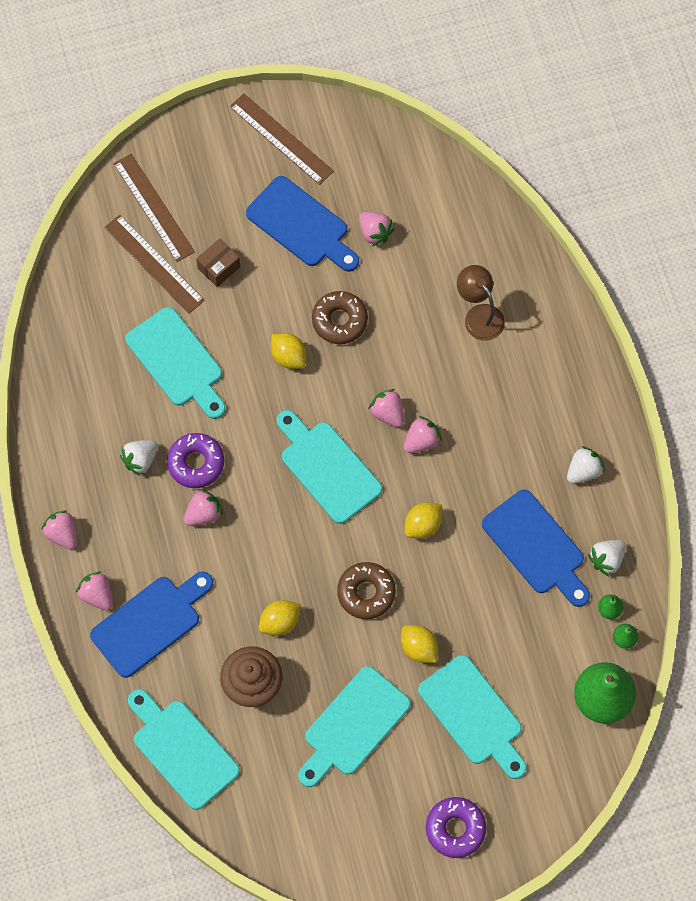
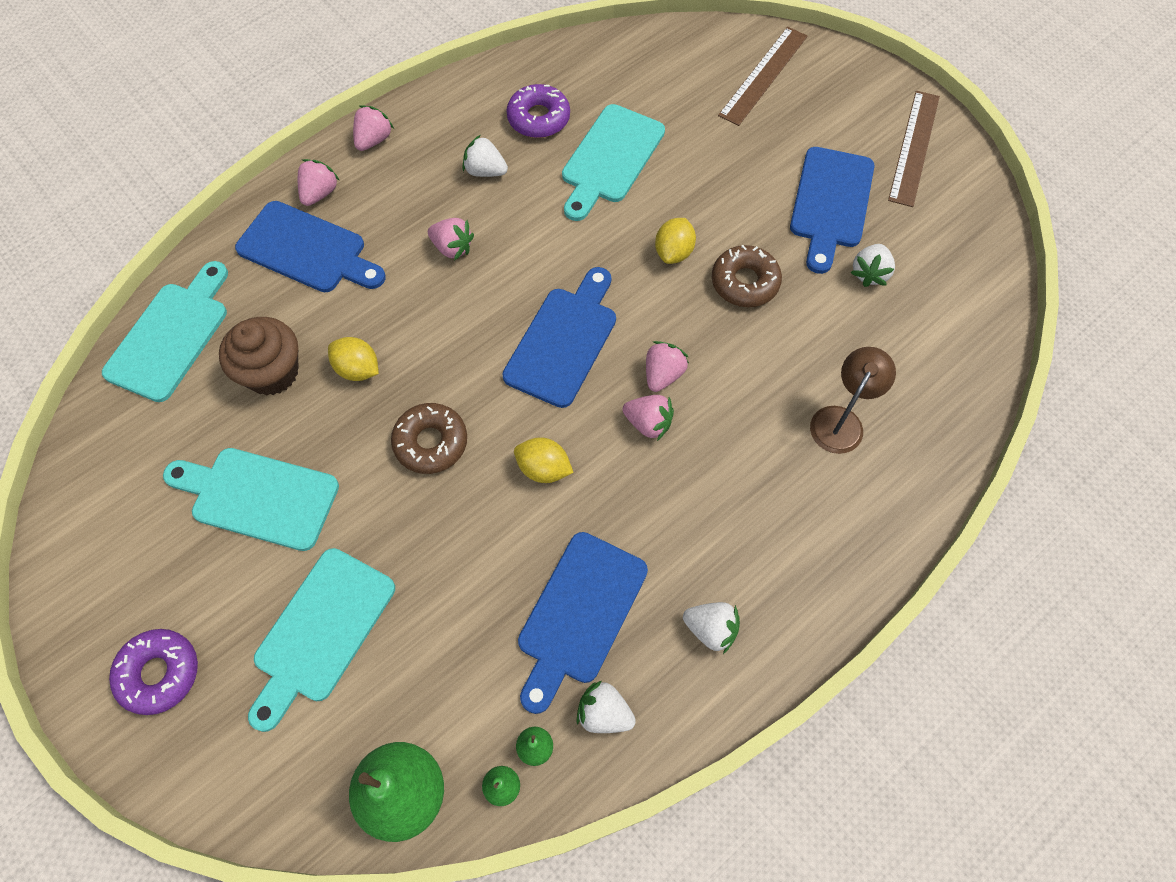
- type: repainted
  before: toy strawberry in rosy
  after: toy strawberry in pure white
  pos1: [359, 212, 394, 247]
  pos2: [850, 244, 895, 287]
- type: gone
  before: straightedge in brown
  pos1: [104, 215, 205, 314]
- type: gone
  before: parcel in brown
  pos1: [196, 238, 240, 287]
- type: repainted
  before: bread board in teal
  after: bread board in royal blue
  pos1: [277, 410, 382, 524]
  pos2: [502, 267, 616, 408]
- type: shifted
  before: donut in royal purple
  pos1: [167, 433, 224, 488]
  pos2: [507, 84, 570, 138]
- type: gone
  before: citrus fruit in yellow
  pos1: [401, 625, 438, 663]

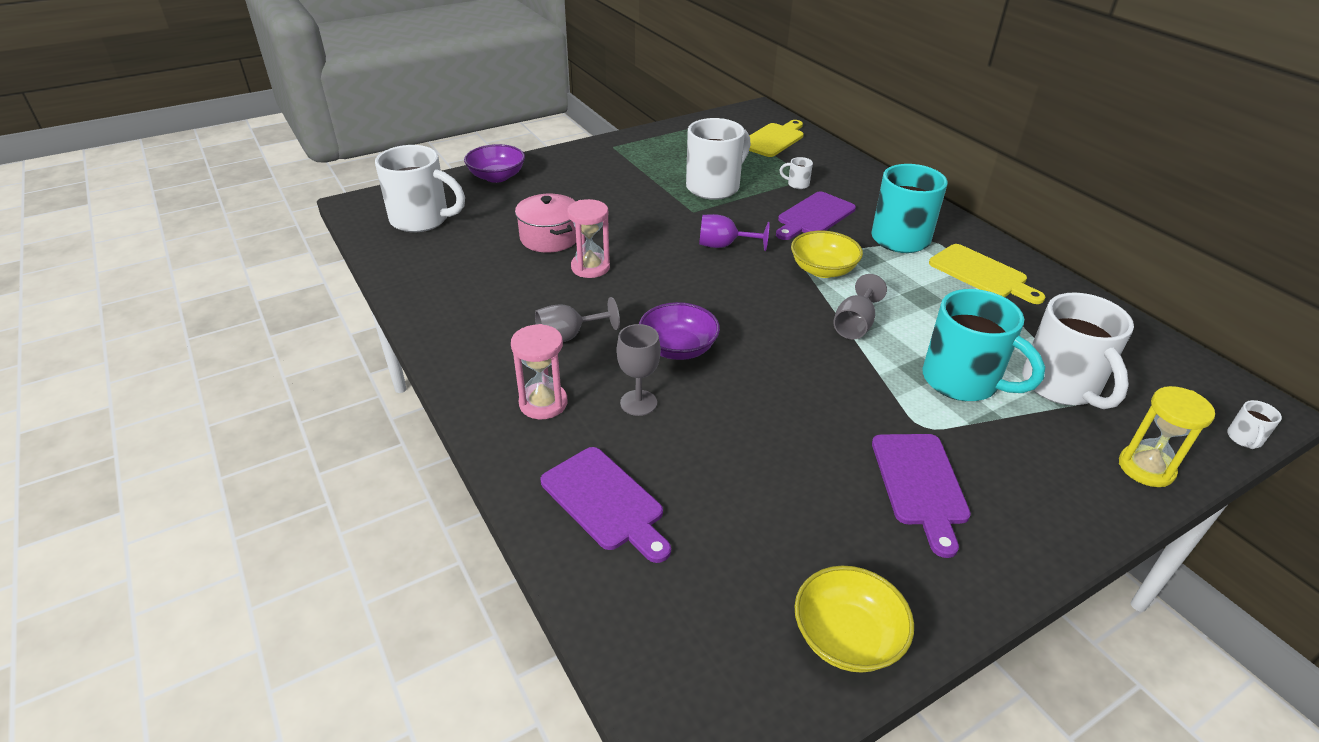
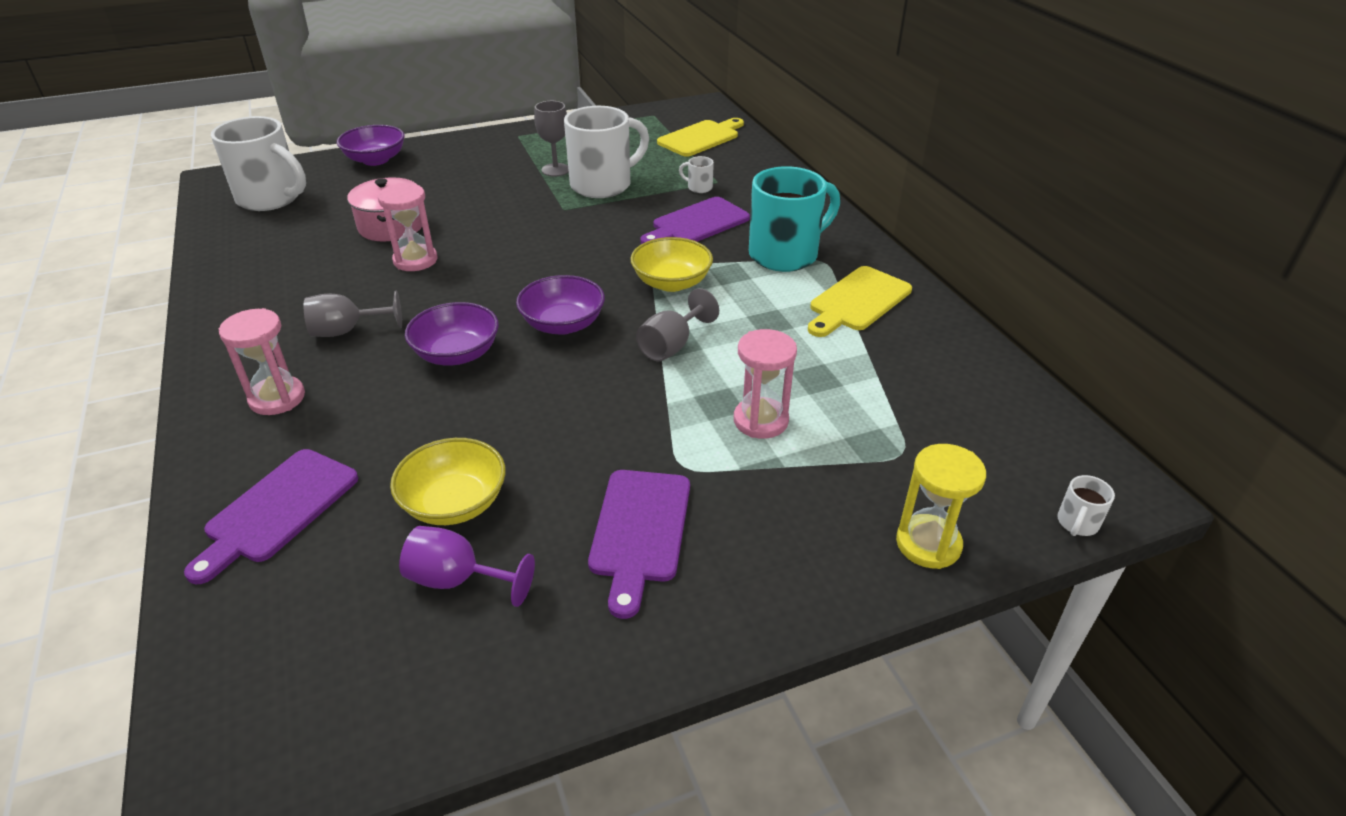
- type: shifted
  before: goblet in royal purple
  pos1: [699, 214, 770, 251]
  pos2: [399, 526, 535, 607]
- type: rotated
  before: bread board in yellow
  pos1: [929, 244, 1045, 304]
  pos2: [808, 266, 912, 337]
  turn: 75
- type: swapped
  before: mug in teal
  after: sandglass in rosy
  pos1: [922, 289, 1045, 401]
  pos2: [734, 329, 797, 439]
- type: gone
  before: mug in pure white
  pos1: [1022, 293, 1134, 409]
- type: shifted
  before: goblet in ash-grey
  pos1: [617, 324, 661, 416]
  pos2: [534, 101, 569, 176]
- type: rotated
  before: bread board in royal purple
  pos1: [541, 447, 671, 563]
  pos2: [184, 449, 358, 584]
  turn: 60
- type: shifted
  before: bowl in yellow
  pos1: [794, 566, 914, 673]
  pos2: [390, 438, 506, 525]
- type: new
  after: bowl in royal purple
  pos2: [516, 275, 605, 335]

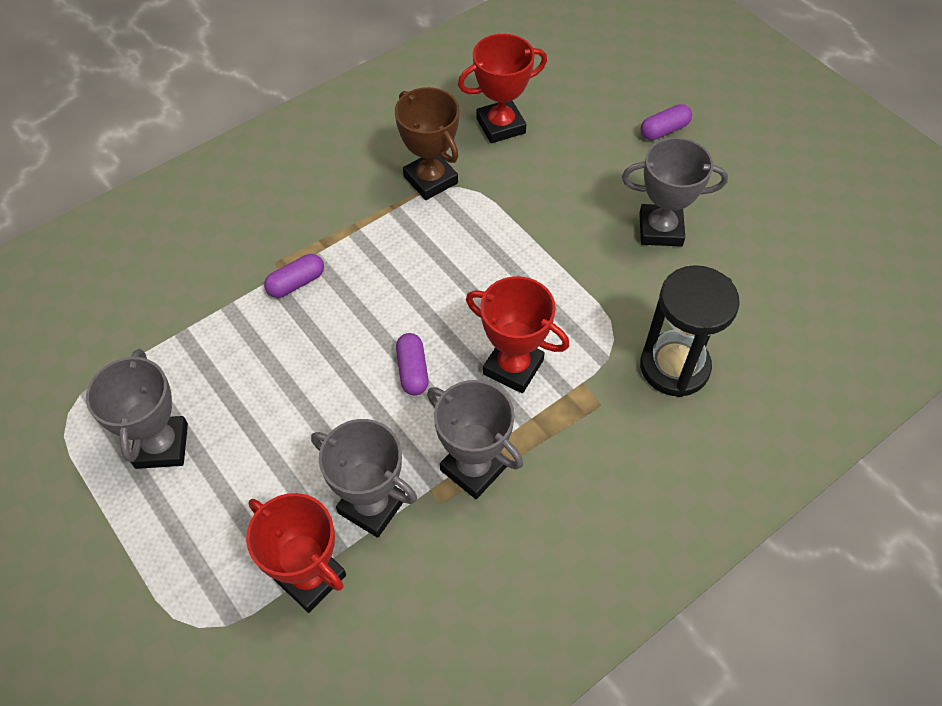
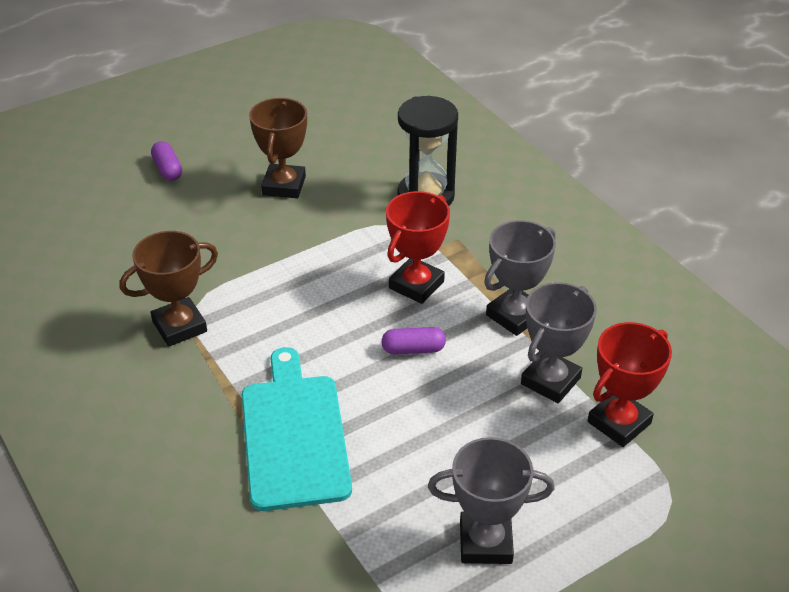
- type: gone
  before: trophy in crimson
  pos1: [458, 34, 547, 143]
- type: repainted
  before: trophy in ash-grey
  after: trophy in brown
  pos1: [622, 137, 728, 247]
  pos2: [249, 98, 307, 198]
- type: swapped
  before: capsule in royal purple
  after: bread board in teal
  pos1: [264, 254, 324, 298]
  pos2: [242, 347, 352, 511]

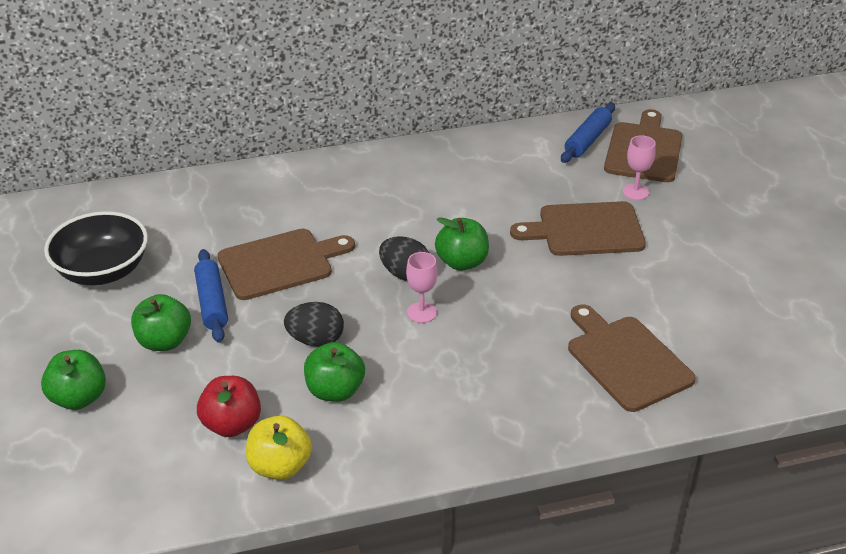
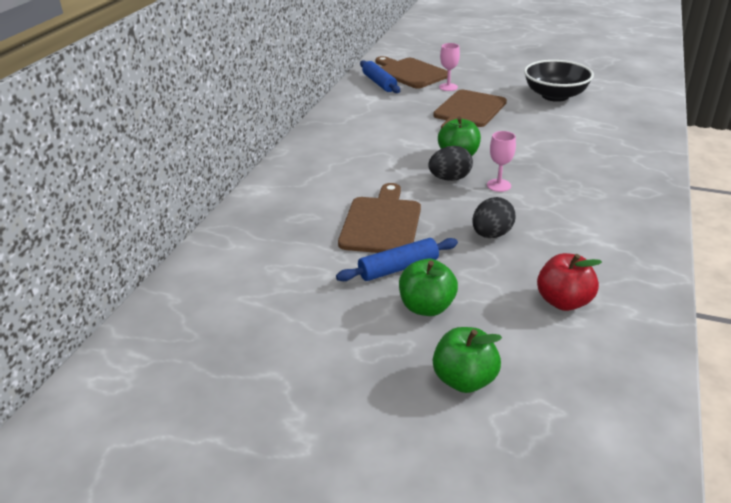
- type: shifted
  before: bowl in jet-black
  pos1: [44, 211, 148, 285]
  pos2: [524, 60, 594, 102]
- type: rotated
  before: dough roller in royal blue
  pos1: [194, 249, 228, 343]
  pos2: [336, 238, 458, 281]
  turn: -45
- type: gone
  before: bread board in brown
  pos1: [568, 304, 696, 412]
- type: gone
  before: apple in green
  pos1: [304, 342, 365, 402]
- type: gone
  before: apple in yellow
  pos1: [246, 415, 312, 480]

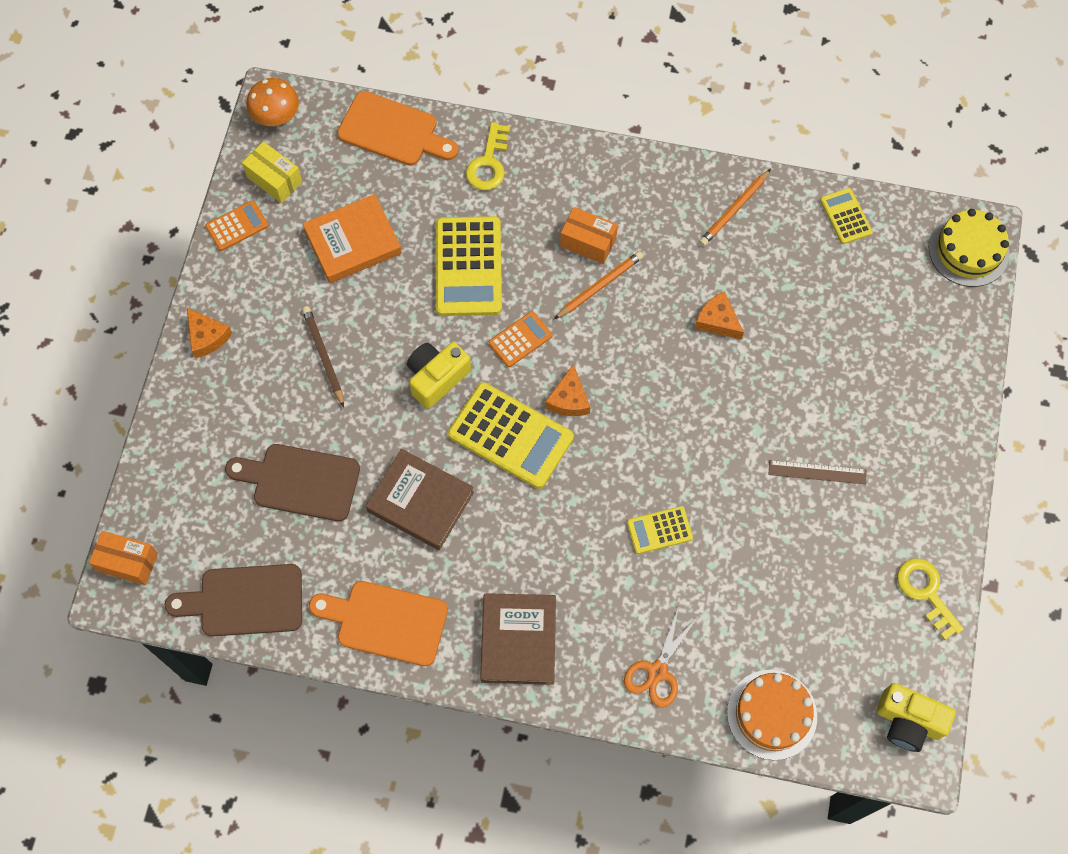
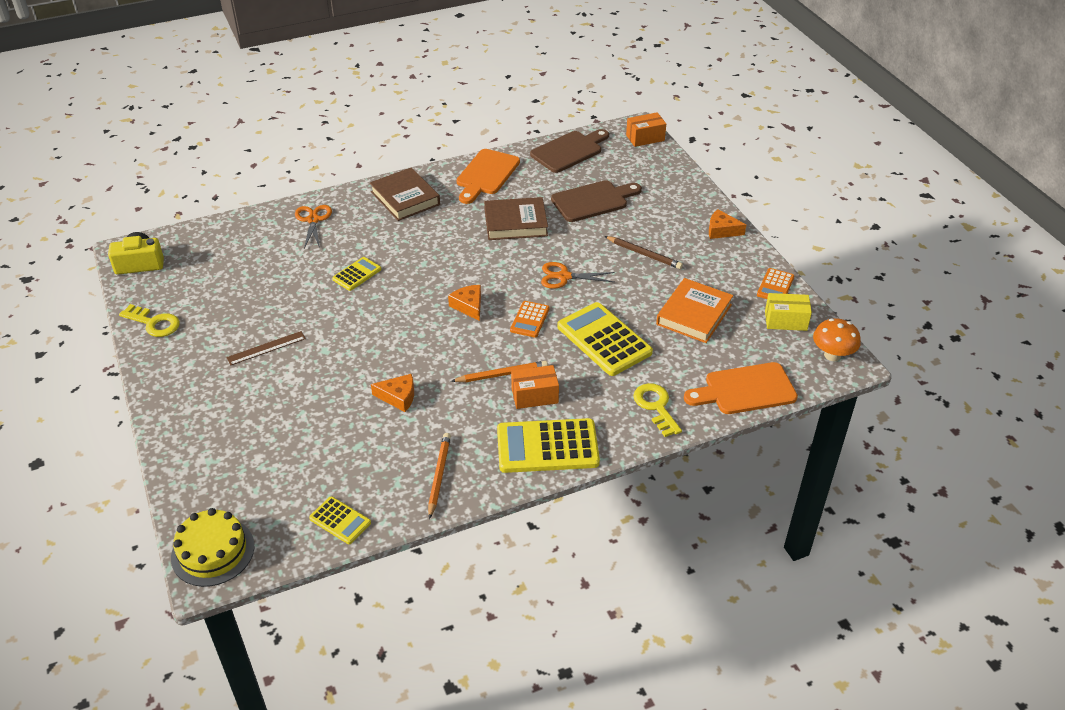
- type: rotated
  before: lead pencil in bright orange
  pos1: [554, 251, 644, 319]
  pos2: [451, 361, 548, 382]
  turn: -120
- type: swapped
  before: compact camera in yellow
  after: shears in bright orange
  pos1: [407, 342, 471, 409]
  pos2: [541, 262, 615, 289]
- type: shifted
  before: calculator in yellow
  pos1: [448, 382, 574, 489]
  pos2: [497, 418, 600, 473]
- type: rotated
  before: bread board in bright orange
  pos1: [309, 581, 448, 666]
  pos2: [456, 149, 520, 204]
  turn: 135
- type: gone
  before: layer cake in bright orange
  pos1: [727, 670, 817, 760]

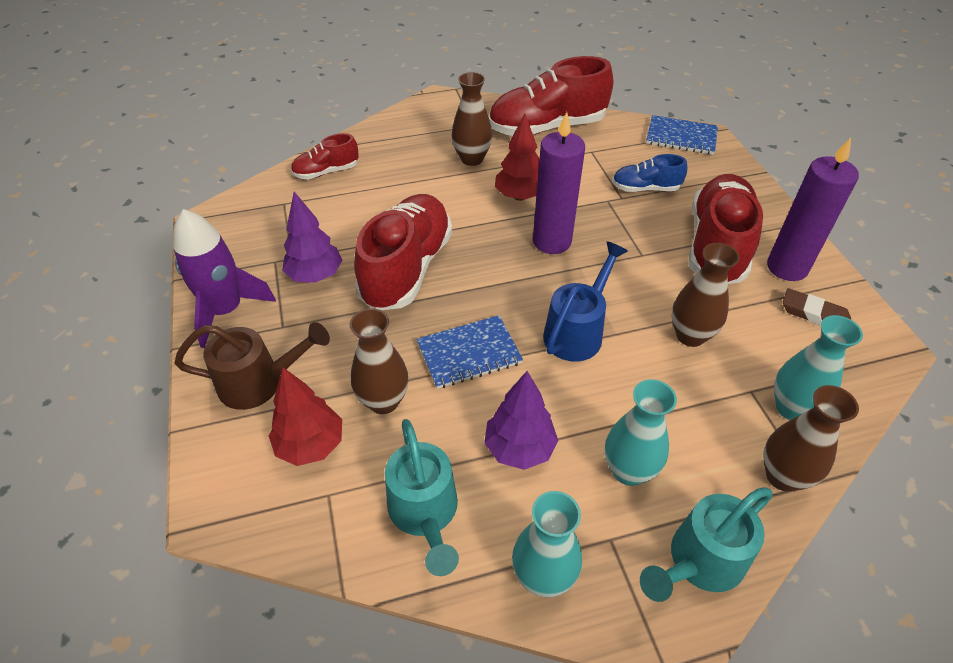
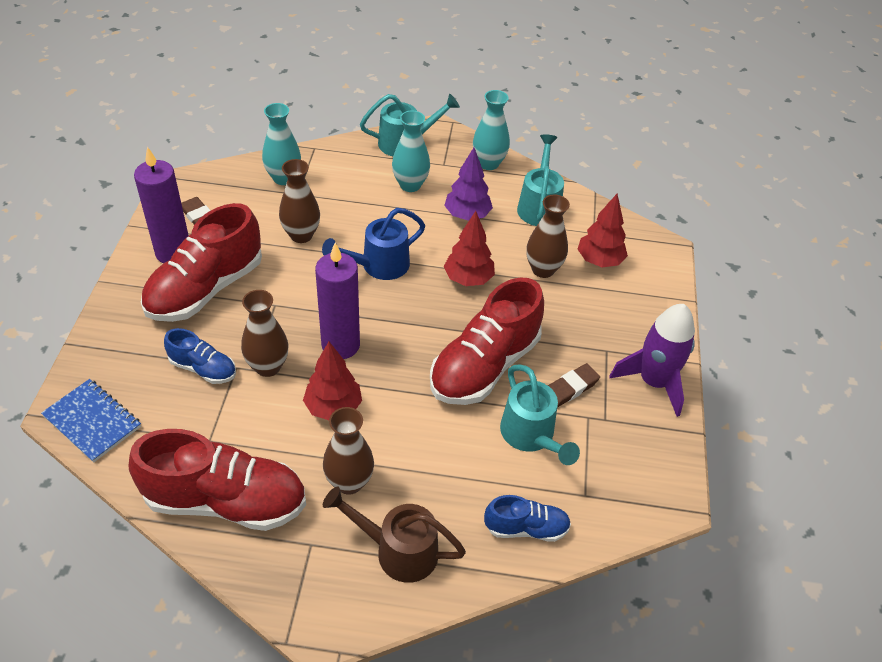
- type: repainted
  before: sneaker in crimson
  after: sneaker in royal blue
  pos1: [291, 133, 359, 179]
  pos2: [484, 495, 571, 542]
- type: swapped
  before: fir tree in royal purple
  after: pencil eraser in brown
  pos1: [282, 192, 342, 283]
  pos2: [548, 363, 600, 408]
- type: swapped
  before: exercise book in royal blue
  after: fir tree in crimson
  pos1: [417, 315, 523, 389]
  pos2: [444, 211, 495, 286]
- type: shifted
  before: watering can in brown
  pos1: [174, 322, 330, 410]
  pos2: [323, 486, 466, 583]
- type: shifted
  before: flower vase in brown
  pos1: [763, 385, 859, 492]
  pos2: [241, 290, 289, 377]
- type: new
  after: watering can in teal
  pos2: [500, 364, 580, 465]

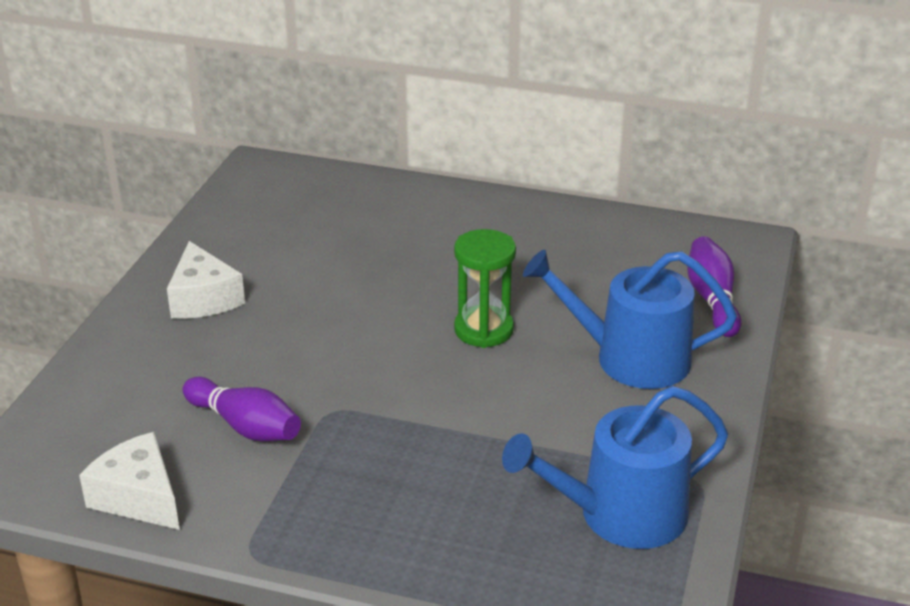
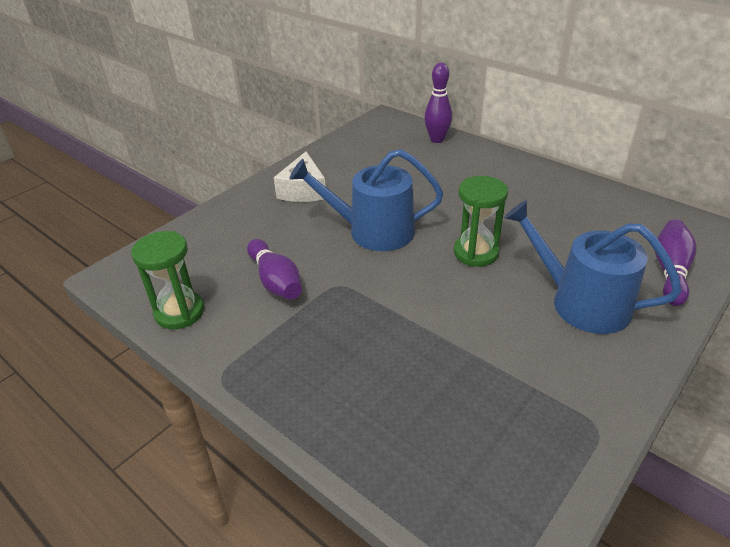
- type: shifted
  before: watering can in royal blue
  pos1: [502, 386, 728, 549]
  pos2: [289, 149, 443, 251]
- type: swapped
  before: cheese wedge in pure white
  after: sandglass in green
  pos1: [79, 432, 180, 530]
  pos2: [131, 231, 204, 329]
- type: new
  after: skittle in royal purple
  pos2: [424, 62, 452, 143]

